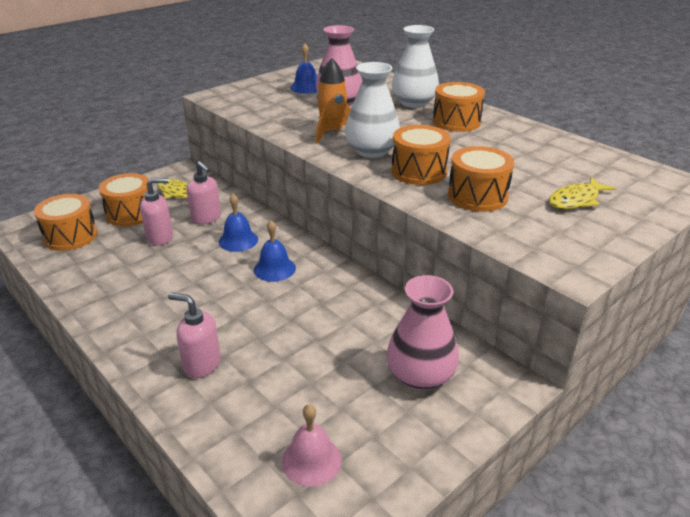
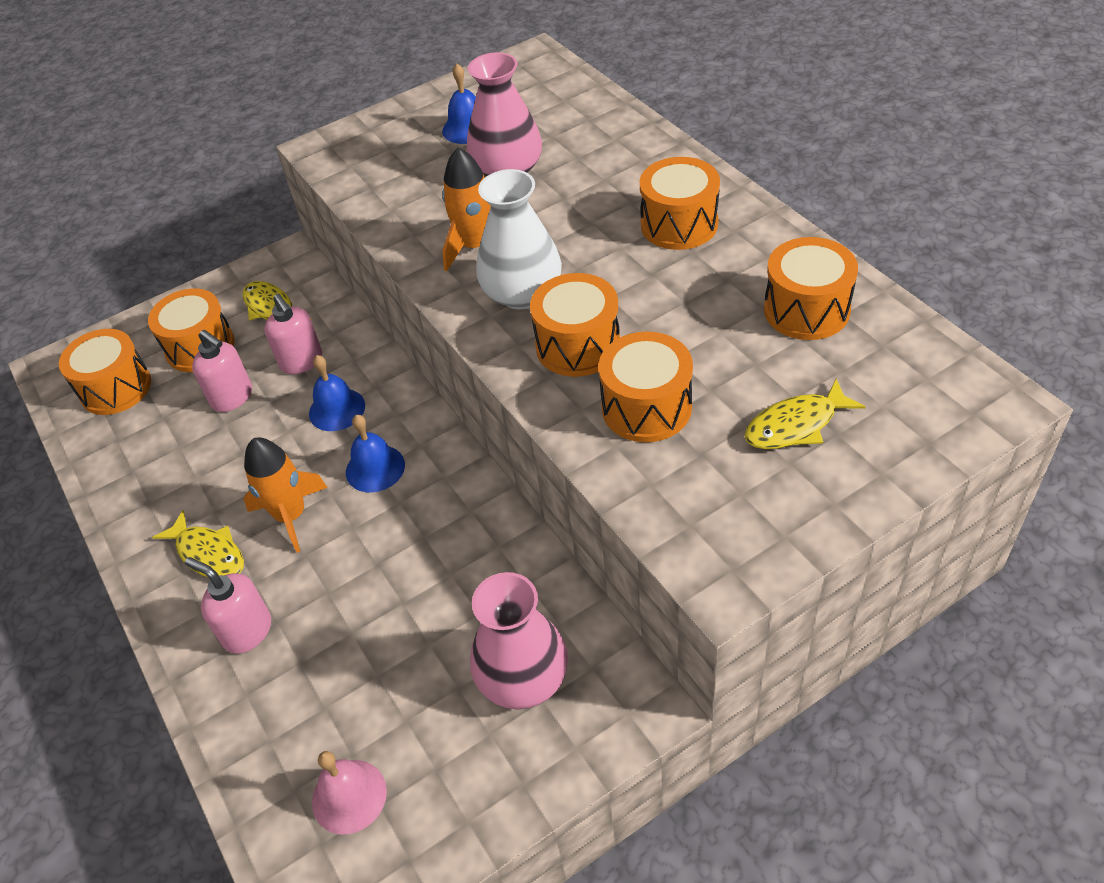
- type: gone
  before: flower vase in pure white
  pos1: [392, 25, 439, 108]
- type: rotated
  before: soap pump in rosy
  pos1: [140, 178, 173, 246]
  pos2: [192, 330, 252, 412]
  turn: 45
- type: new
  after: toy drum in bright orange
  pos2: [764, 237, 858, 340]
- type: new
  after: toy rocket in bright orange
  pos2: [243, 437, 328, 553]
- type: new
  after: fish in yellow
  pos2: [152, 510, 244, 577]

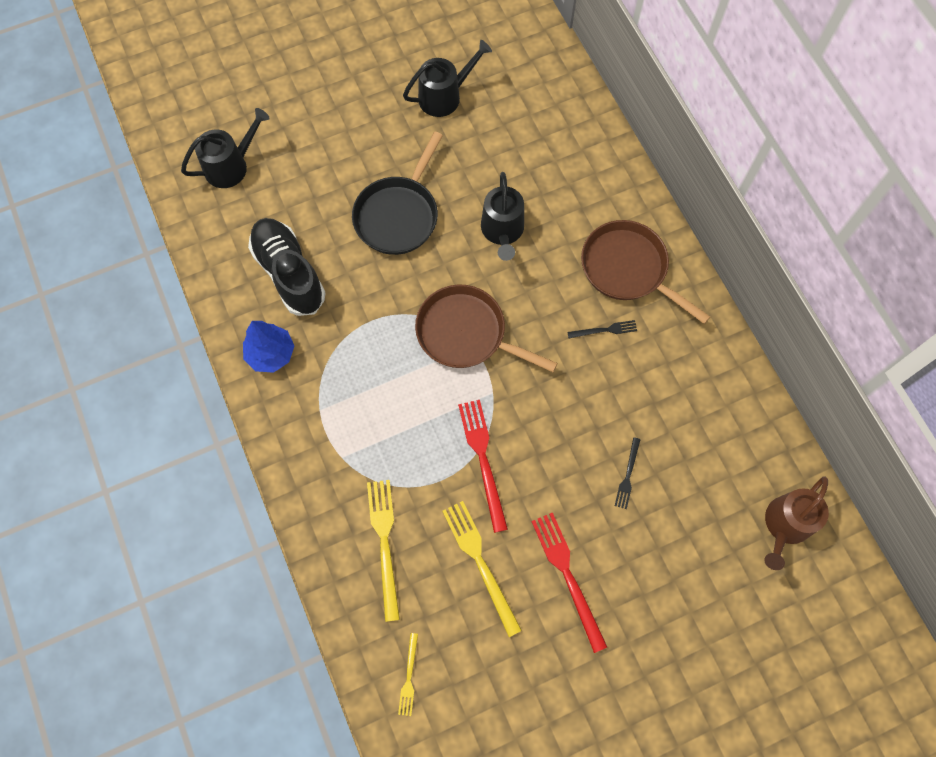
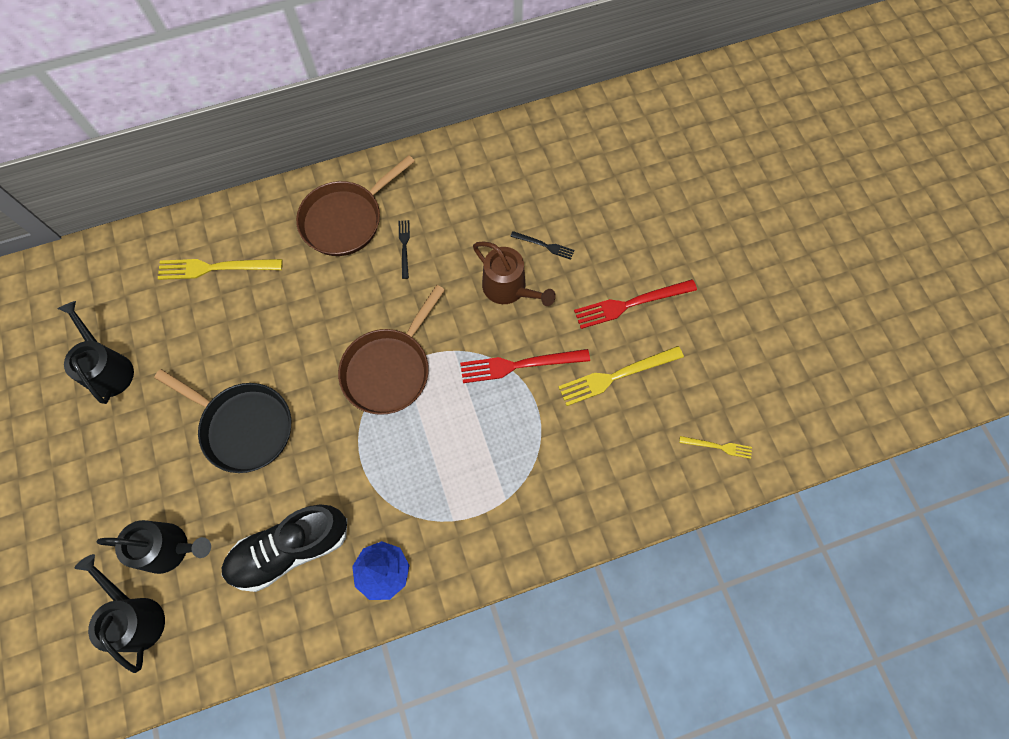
- type: shifted
  before: watering can in jet-black
  pos1: [481, 172, 524, 261]
  pos2: [97, 520, 211, 574]
- type: shifted
  before: watering can in brown
  pos1: [764, 476, 829, 570]
  pos2: [473, 241, 556, 306]
- type: shifted
  before: fork in yellow
  pos1: [367, 480, 400, 622]
  pos2: [158, 259, 283, 280]

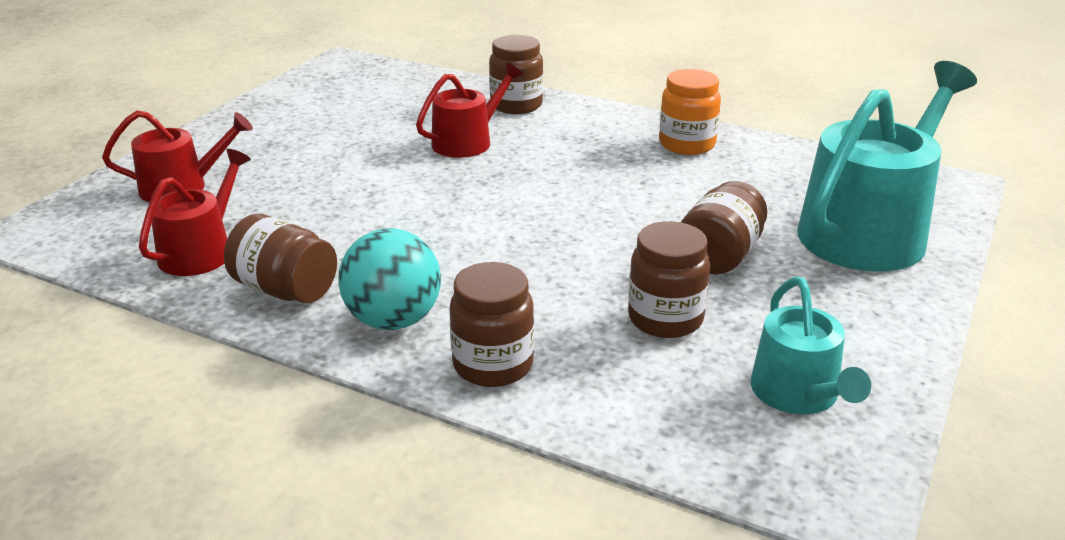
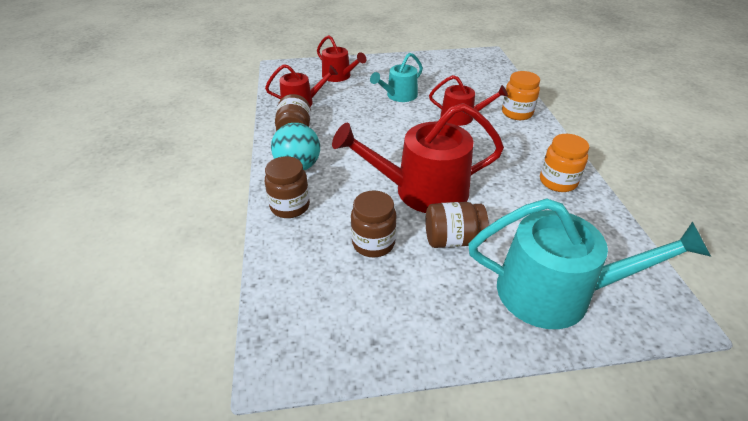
- type: repainted
  before: jar in brown
  after: jar in bright orange
  pos1: [489, 35, 543, 114]
  pos2: [502, 71, 540, 120]
- type: shifted
  before: watering can in teal
  pos1: [751, 277, 871, 415]
  pos2: [370, 53, 423, 102]
- type: new
  after: watering can in crimson
  pos2: [332, 103, 504, 213]

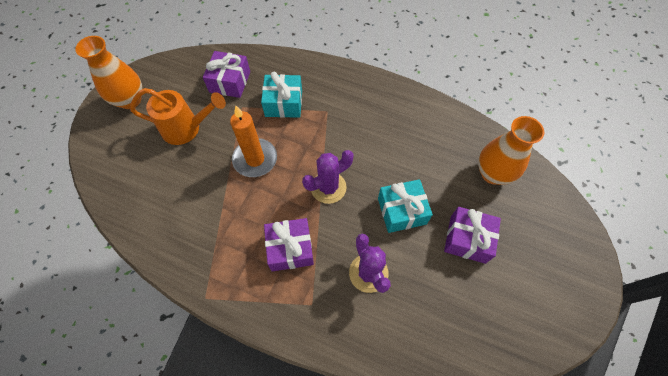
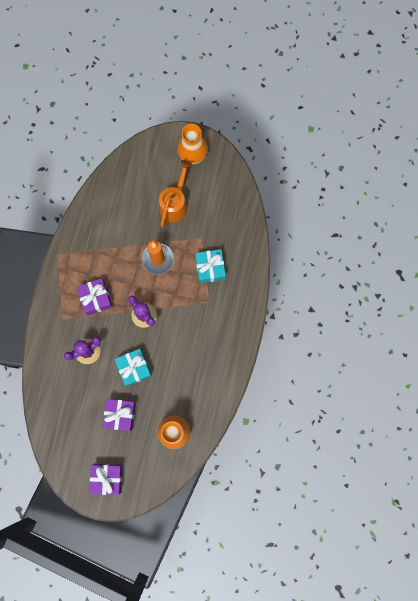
- type: shifted
  before: wrapped gift in royal purple
  pos1: [203, 51, 250, 98]
  pos2: [89, 464, 123, 495]
- type: rotated
  before: watering can in bright orange
  pos1: [130, 88, 226, 145]
  pos2: [159, 160, 192, 227]
  turn: -150

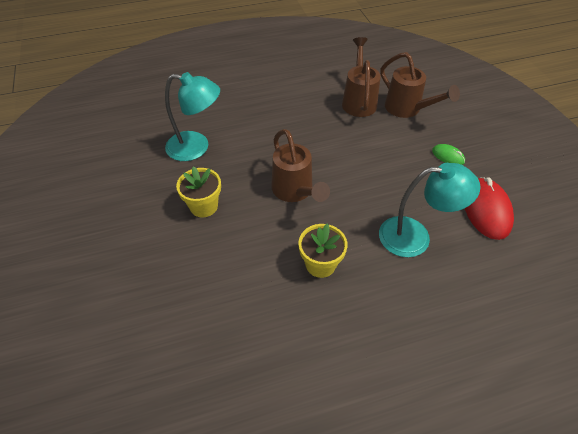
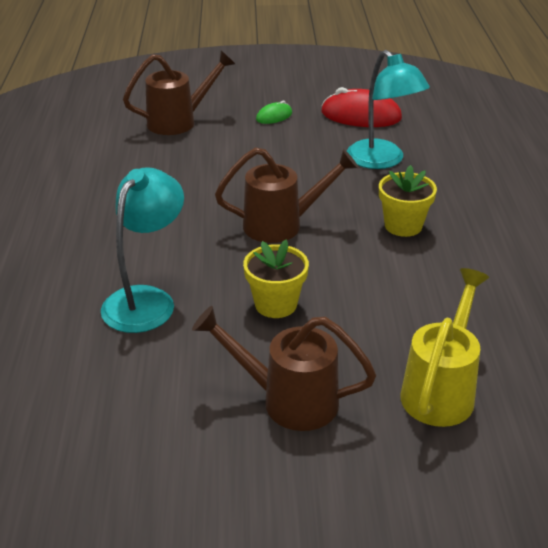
- type: shifted
  before: watering can in brown
  pos1: [342, 37, 381, 117]
  pos2: [192, 306, 376, 431]
- type: rotated
  before: reading lamp in teal
  pos1: [379, 163, 480, 257]
  pos2: [347, 50, 430, 169]
  turn: 135
- type: new
  after: watering can in yellow
  pos2: [400, 268, 489, 427]

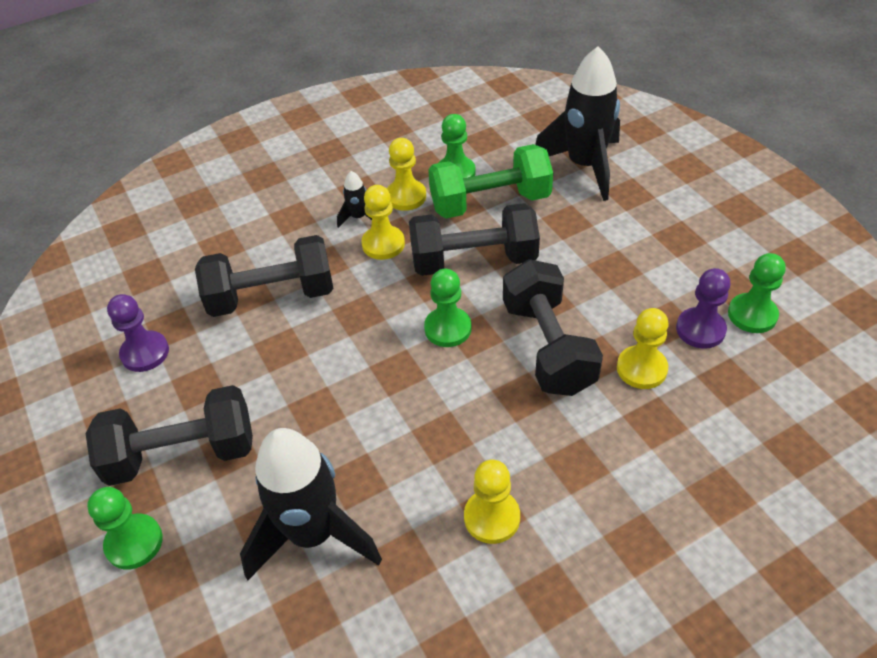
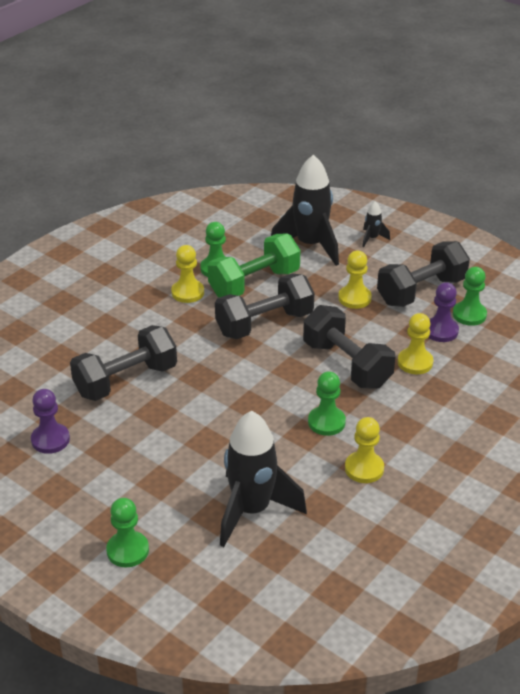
- type: shifted
  before: toy rocket in jet-black
  pos1: [337, 171, 372, 228]
  pos2: [362, 201, 390, 247]
- type: shifted
  before: pawn in yellow
  pos1: [361, 185, 405, 260]
  pos2: [338, 251, 372, 309]
- type: shifted
  before: pawn in green
  pos1: [424, 269, 471, 347]
  pos2: [308, 372, 346, 436]
- type: shifted
  before: hand weight in jet-black
  pos1: [85, 385, 253, 486]
  pos2: [377, 241, 470, 307]

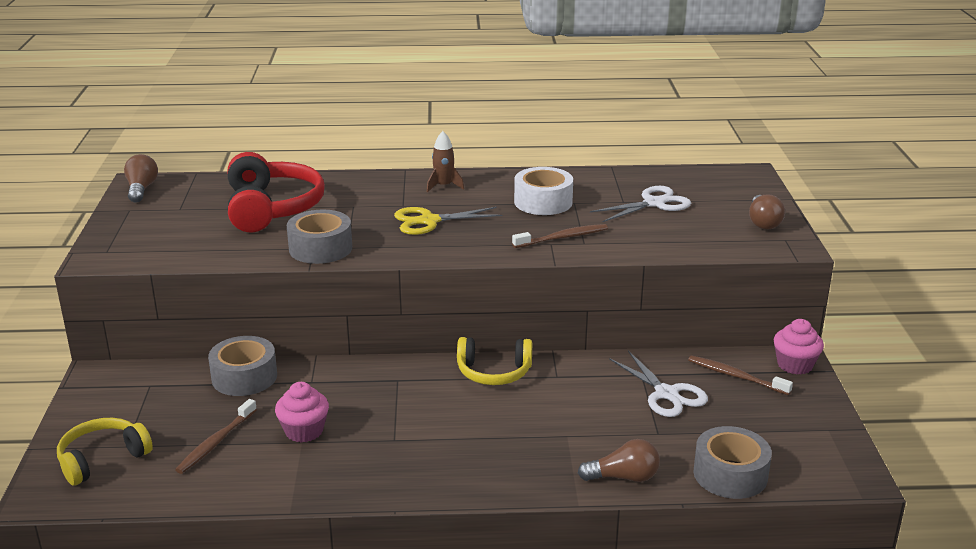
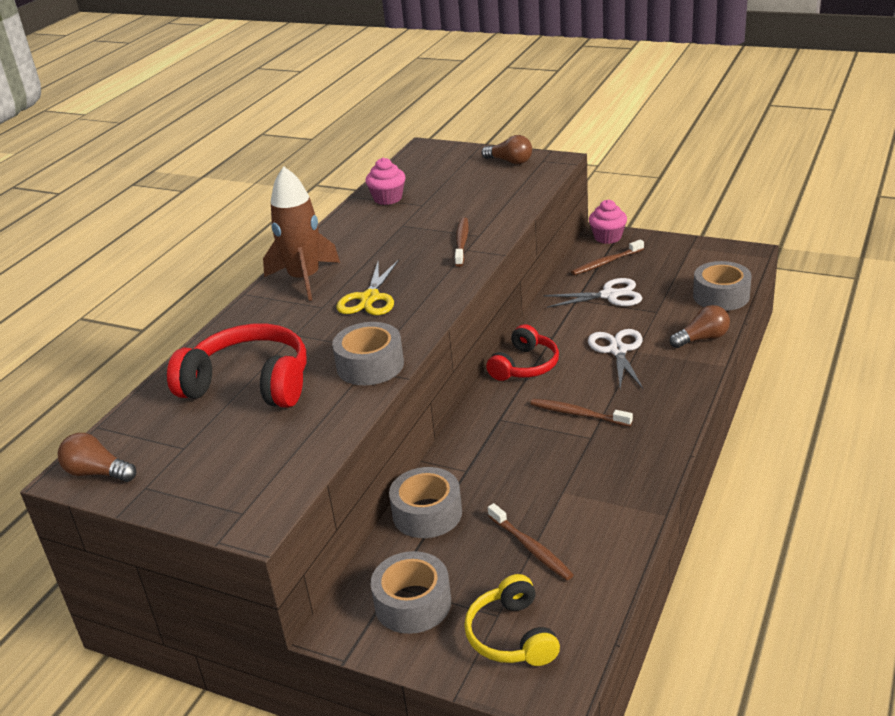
- type: scaled
  before: toy rocket in brown
  pos1: [426, 131, 464, 193]
  pos2: [263, 166, 340, 301]
  scale: 1.97
- type: gone
  before: tape in pure white
  pos1: [514, 167, 573, 215]
- type: shifted
  before: shears in pure white
  pos1: [590, 186, 691, 222]
  pos2: [588, 329, 643, 390]
- type: repainted
  before: headphones in yellow
  after: headphones in crimson
  pos1: [457, 337, 532, 385]
  pos2: [486, 324, 559, 381]
- type: shifted
  before: cupcake in rosy
  pos1: [275, 382, 329, 443]
  pos2: [365, 158, 405, 205]
- type: rotated
  before: light bulb in brown
  pos1: [578, 439, 660, 482]
  pos2: [670, 305, 730, 348]
  turn: 45
- type: new
  after: toothbrush in brown
  pos2: [530, 399, 633, 426]
- type: new
  after: tape in ash-grey
  pos2: [370, 551, 451, 634]

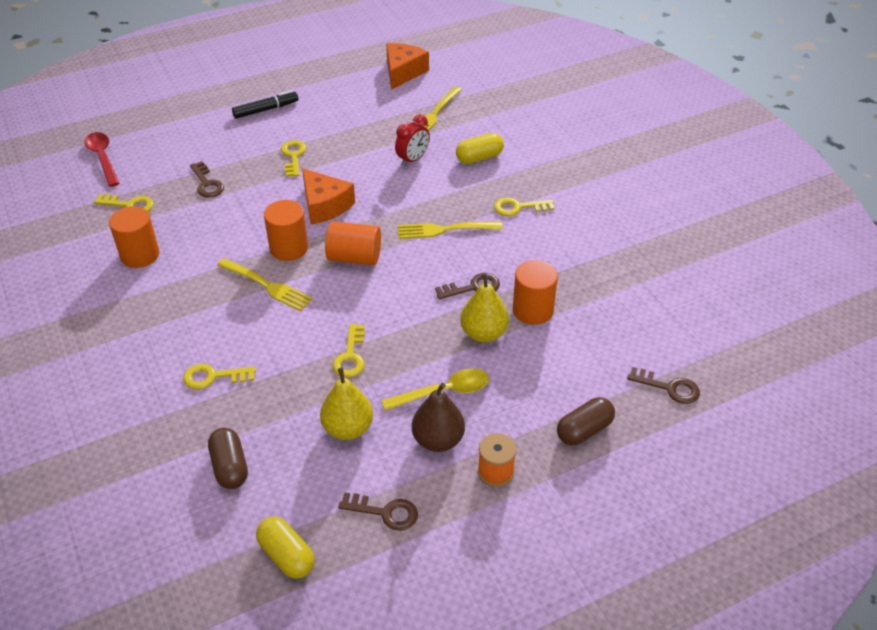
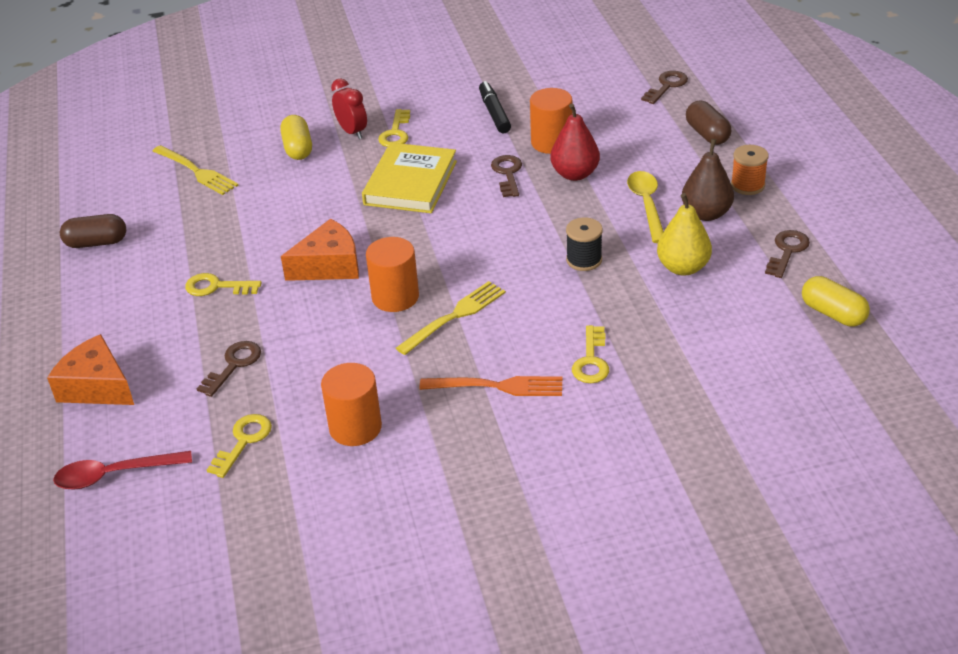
- type: shifted
  before: cheese wedge in bright orange
  pos1: [386, 43, 429, 90]
  pos2: [47, 334, 134, 405]
- type: shifted
  before: marker in jet-black
  pos1: [232, 90, 298, 119]
  pos2: [479, 81, 511, 133]
- type: shifted
  before: clock in crimson
  pos1: [395, 114, 430, 166]
  pos2: [331, 78, 367, 139]
- type: rotated
  before: latchkey in brown
  pos1: [190, 161, 224, 198]
  pos2: [197, 341, 261, 397]
  turn: -45
- type: gone
  before: cylinder shape in bright orange
  pos1: [325, 221, 381, 265]
- type: swapped
  before: fork in yellow
  after: hardback in yellow
  pos1: [398, 222, 503, 239]
  pos2: [362, 143, 457, 213]
- type: repainted
  before: pear in yellow
  after: pear in crimson
  pos1: [460, 273, 509, 342]
  pos2: [550, 104, 600, 181]
- type: swapped
  before: latchkey in yellow
  after: bobbin in jet-black
  pos1: [333, 324, 365, 378]
  pos2: [566, 217, 603, 271]
- type: shifted
  before: capsule in brown
  pos1: [208, 428, 248, 489]
  pos2: [60, 214, 126, 248]
- type: rotated
  before: capsule in yellow
  pos1: [256, 517, 315, 579]
  pos2: [802, 276, 870, 327]
  turn: 75
- type: new
  after: fork in bright orange
  pos2: [420, 376, 562, 396]

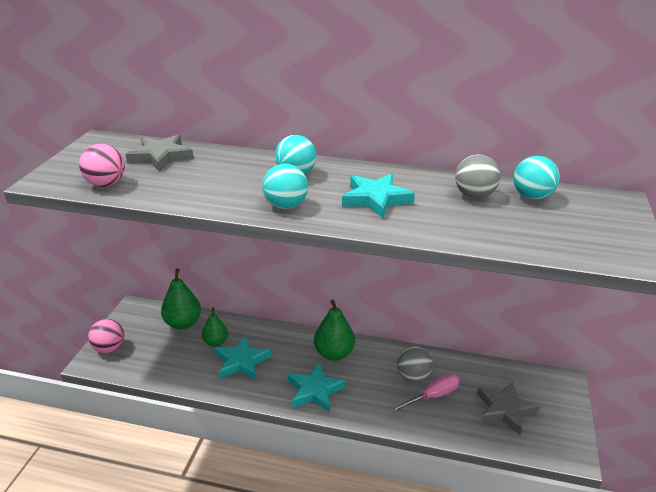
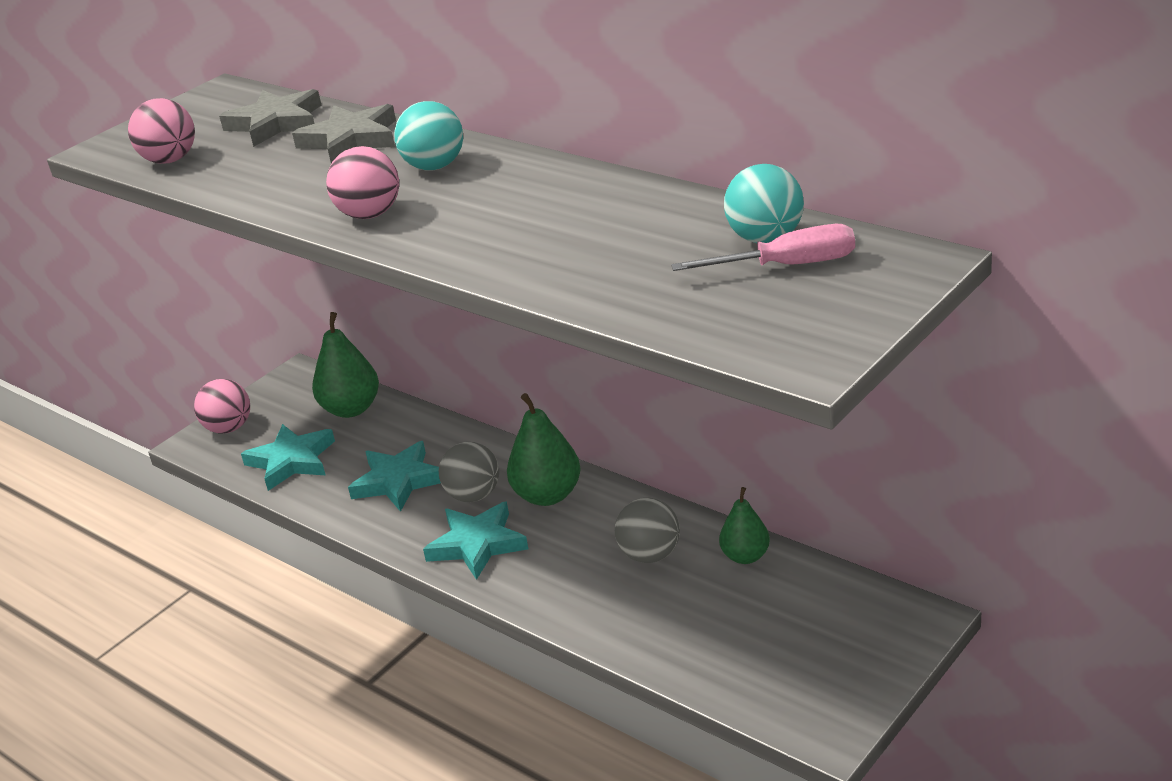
- type: shifted
  before: ball in ash-grey
  pos1: [455, 154, 500, 199]
  pos2: [439, 442, 499, 502]
- type: repainted
  before: ball in teal
  after: ball in rosy
  pos1: [262, 163, 308, 209]
  pos2: [326, 146, 399, 219]
- type: shifted
  before: star shape in teal
  pos1: [342, 174, 415, 218]
  pos2: [241, 424, 335, 491]
- type: shifted
  before: pear in green
  pos1: [202, 308, 228, 347]
  pos2: [719, 487, 770, 564]
- type: shifted
  before: flat screwdriver in rosy
  pos1: [390, 374, 460, 413]
  pos2: [671, 224, 855, 271]
- type: shifted
  before: star shape in ash-grey
  pos1: [477, 382, 540, 435]
  pos2: [292, 104, 396, 164]

